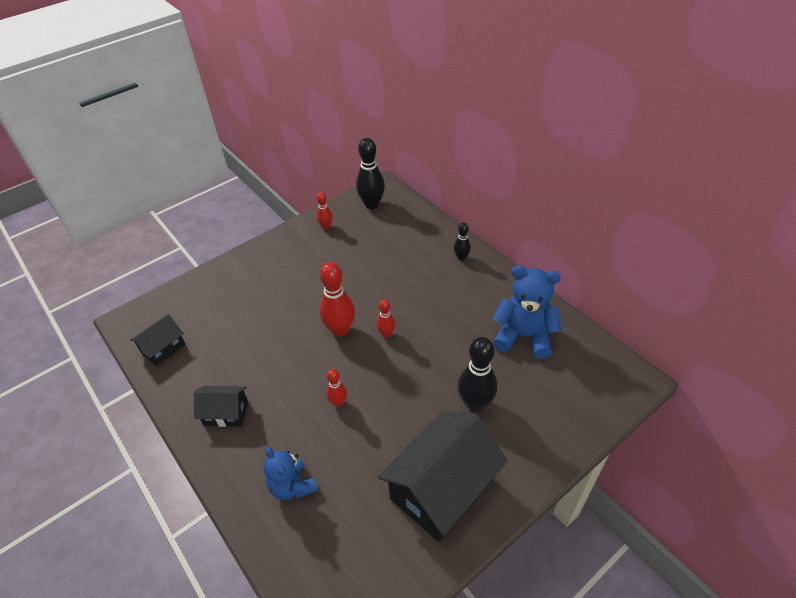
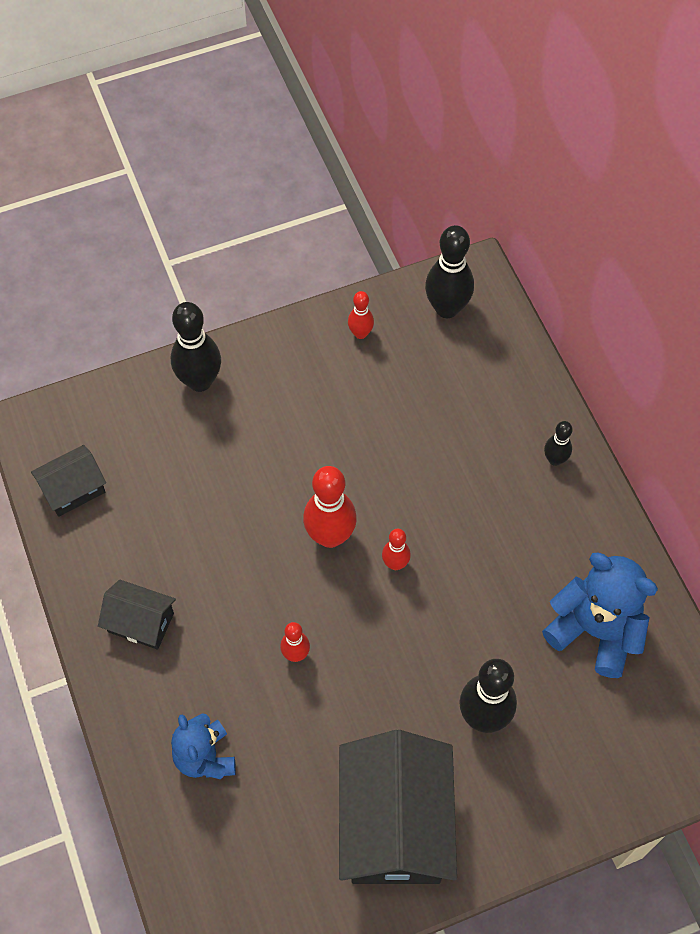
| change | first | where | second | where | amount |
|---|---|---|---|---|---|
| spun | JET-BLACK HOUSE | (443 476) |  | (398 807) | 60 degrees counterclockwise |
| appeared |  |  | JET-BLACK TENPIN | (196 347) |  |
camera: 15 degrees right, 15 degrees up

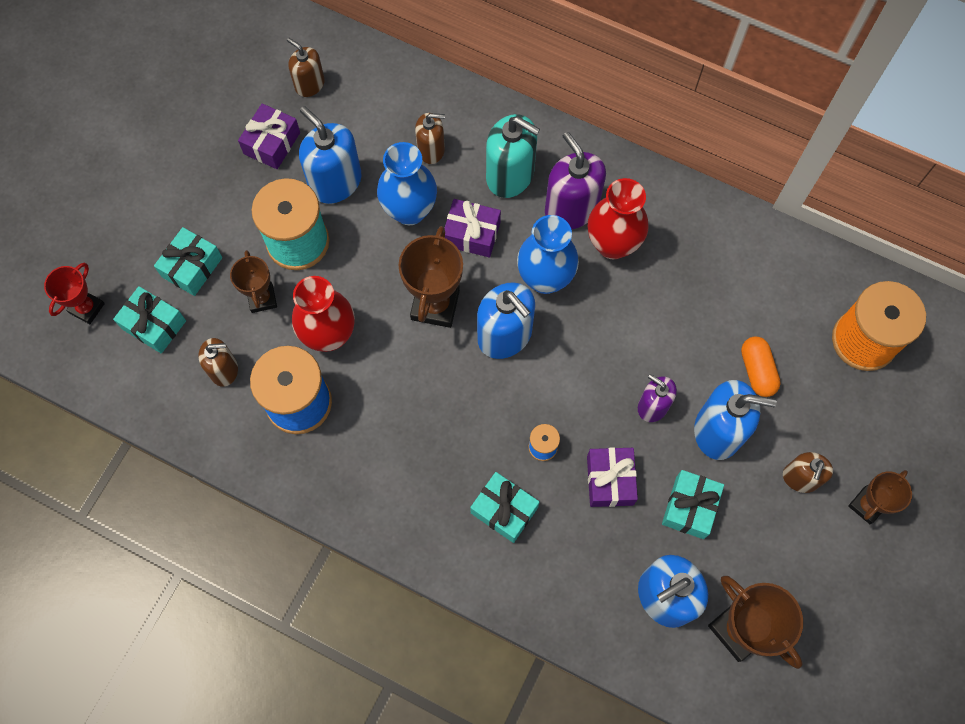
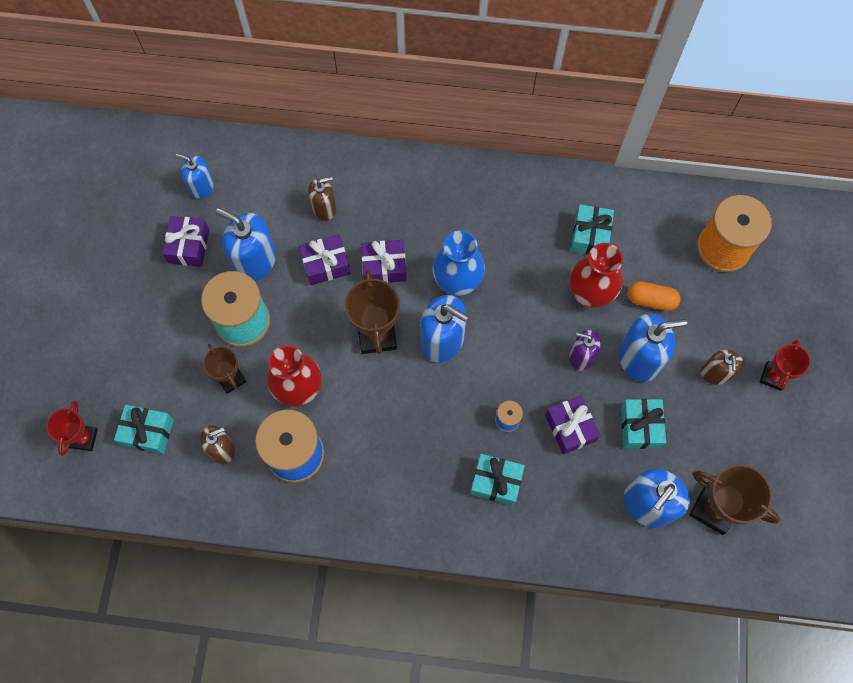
| change | first | where | second | where | amount |
|---|---|---|---|---|---|
| colour | DARK BROWN SOAP DISPENSER | (306 67) | ROYAL BLUE SOAP DISPENSER | (195 176) |  |
| missing | AQUA SOAP DISPENSER | (513 156) |  |  |  |
| missing | ROYAL PURPLE SOAP DISPENSER | (575 180) |  |  |  |
| exchanged | ROYAL BLUE FLOWER VASE | (407 183) | ROYAL PURPLE GIFT | (325 259) |  |
| relocated | CRIMSON FLOWER VASE | (618 218) |  | (596 275) |  |
| relocated | AQUA GIFT | (188 261) |  | (592 229) |  |
| spun | BRIGHT ORANGE CAPSULE | (761 367) |  | (654 296) | 45 degrees counterclockwise |
| colour | DARK BROWN TROPHY | (880 497) | CRIMSON TROPHY | (785 365) |  |
camera: 20 degrees left, 0 degrees up

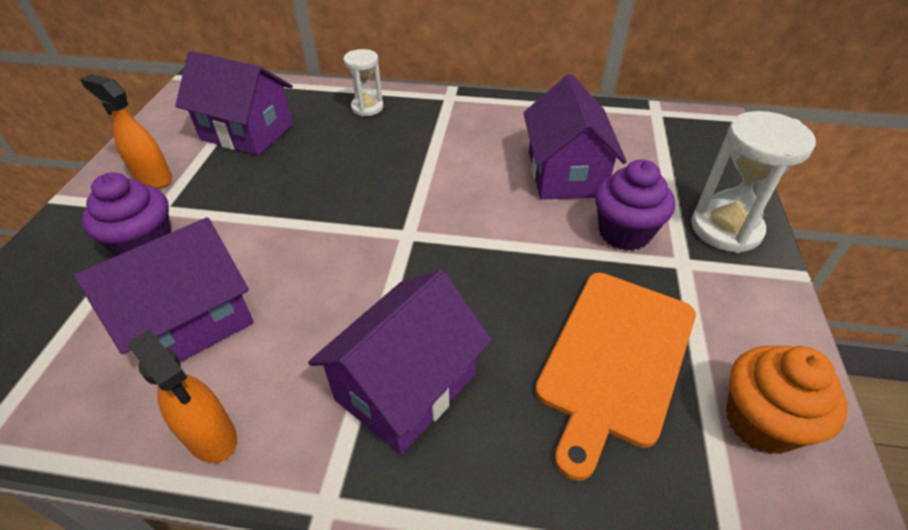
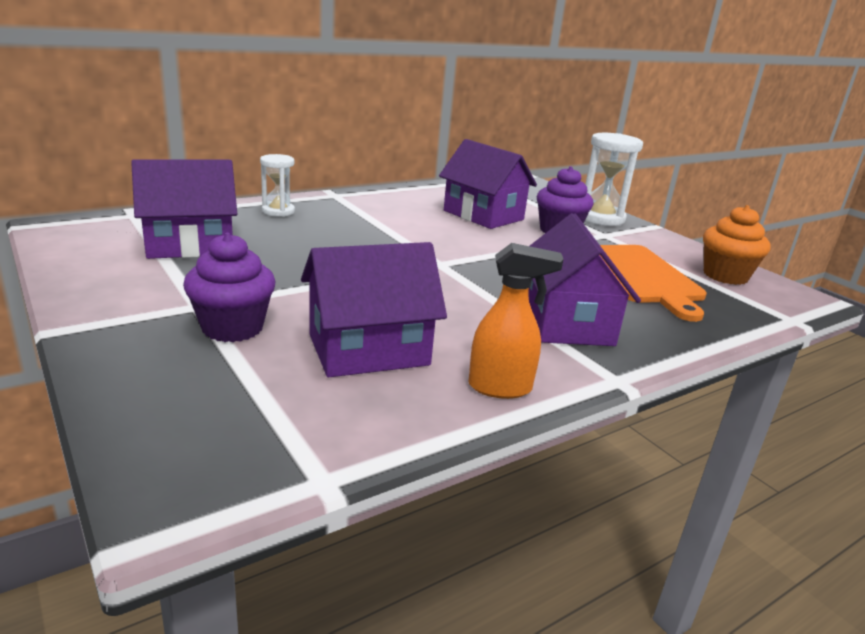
| change | first | where | second | where | amount |
|---|---|---|---|---|---|
| missing | BRIGHT ORANGE SPRAYER | (126 131) |  |  |  |
| spun | ROYAL PURPLE HOUSE | (164 289) |  | (374 309) | 60 degrees clockwise |
camera: 45 degrees left, 20 degrees down

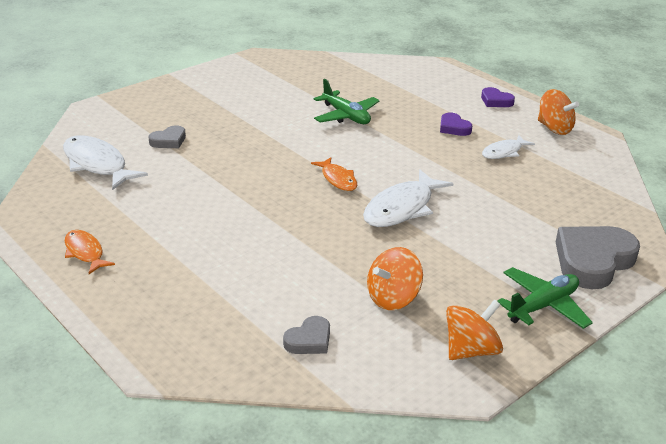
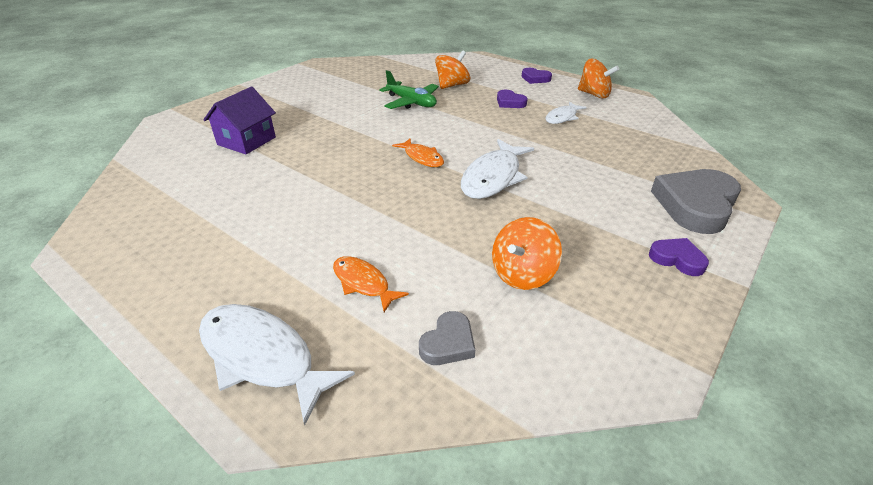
| change | first | where | second | where | amount |
|---|---|---|---|---|---|
| exchanged | GRAY HEART | (167 136) | ROYAL PURPLE HOUSE | (239 120) |  |
| relocated | SNOW-WHITE FISH | (105 162) |  | (277 365) |  |
| relocated | BRIGHT ORANGE FISH | (90 252) |  | (371 284) |  |
| exchanged | EMERALD AEROPLANE | (545 298) | ROYAL PURPLE HEART | (679 257) |  |
| relocated | BRIGHT ORANGE TOY TOP | (474 329) |  | (452 69) |  |
camera: 10 degrees left, 5 degrees up

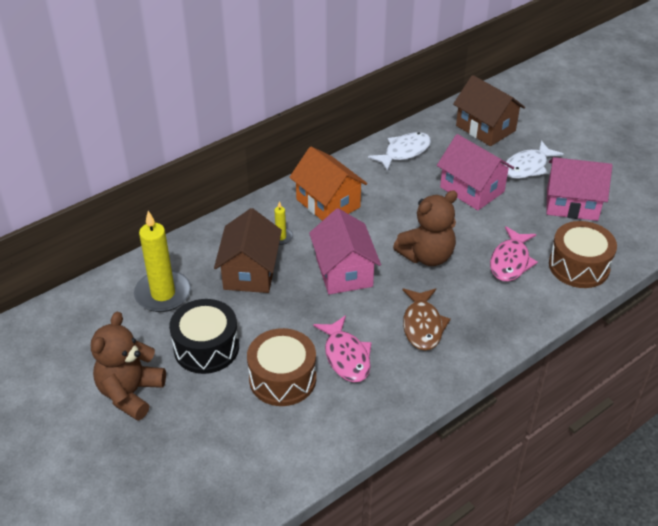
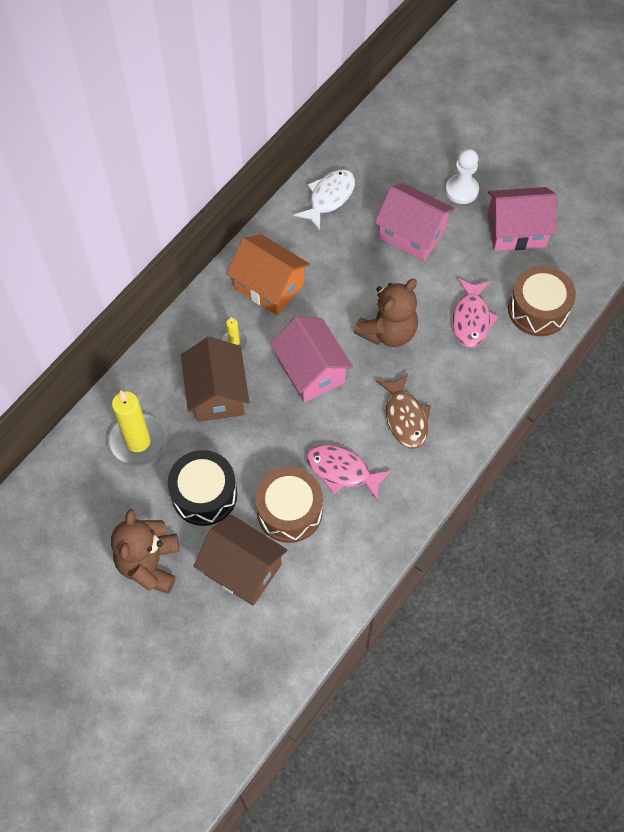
| change | first | where | second | where | amount |
|---|---|---|---|---|---|
| relocated | DARK BROWN HOUSE | (489 110) |  | (241 560) |  |
| exchanged | SNOW-WHITE FISH | (534 159) | SNOW-WHITE GAME PAWN | (462 176) |  |
| spun | PINK FISH | (342 348) |  | (349 473) | 150 degrees clockwise |
camera: 15 degrees left, 20 degrees up

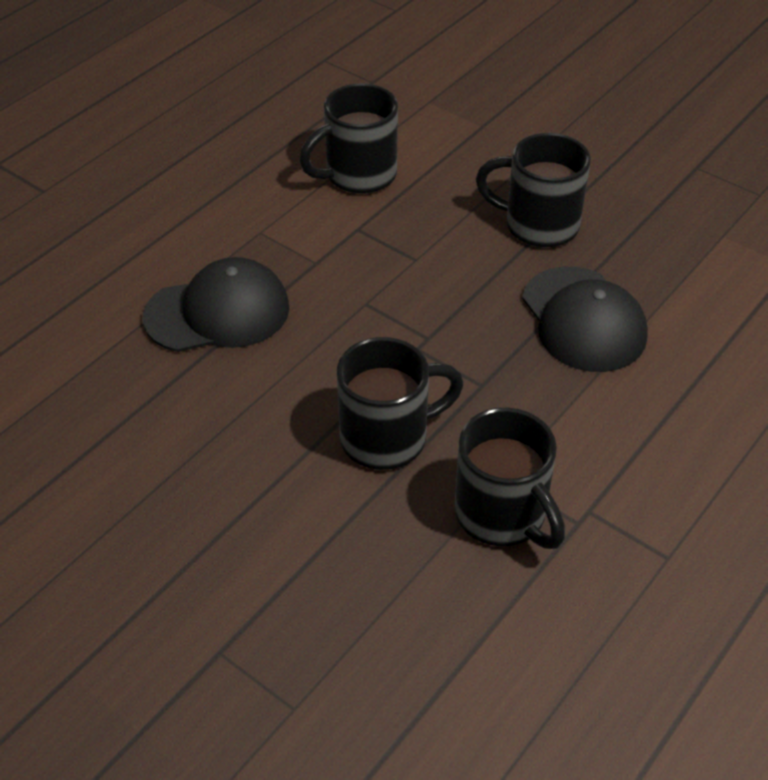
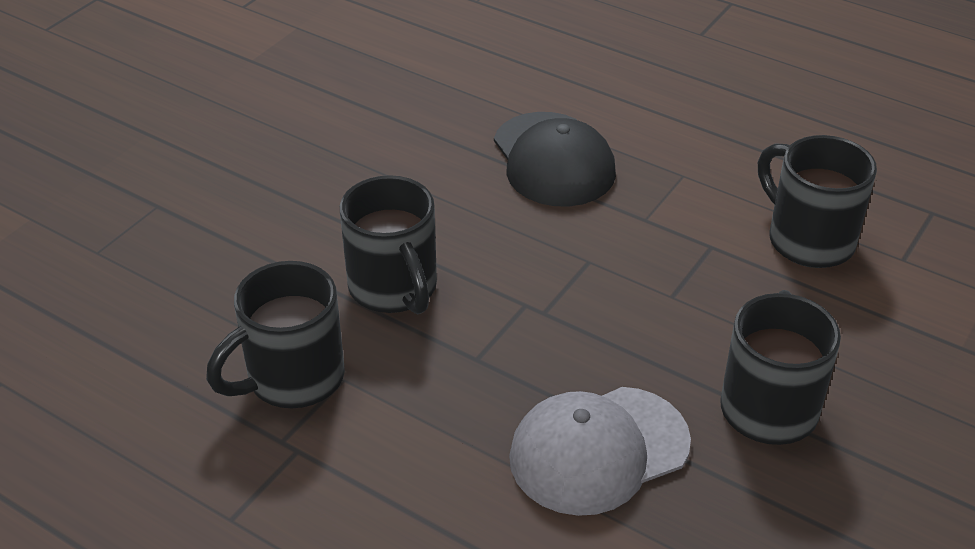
| change | first | where | second | where | amount |
|---|---|---|---|---|---|
| colour | JET-BLACK CAP | (585 319) | GRAY CAP | (600 451) |  |
camera: 85 degrees right, 5 degrees down

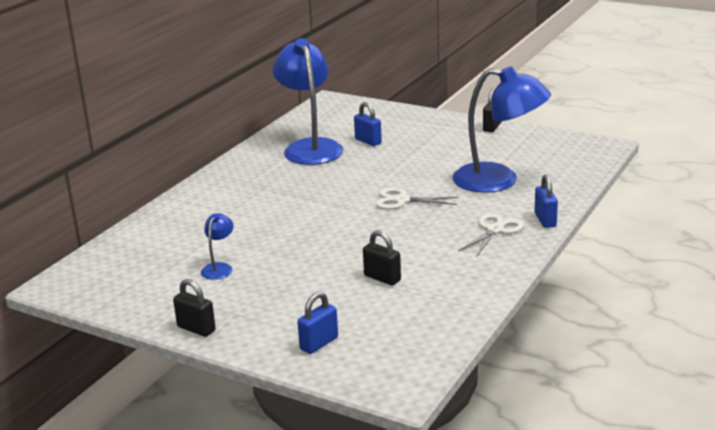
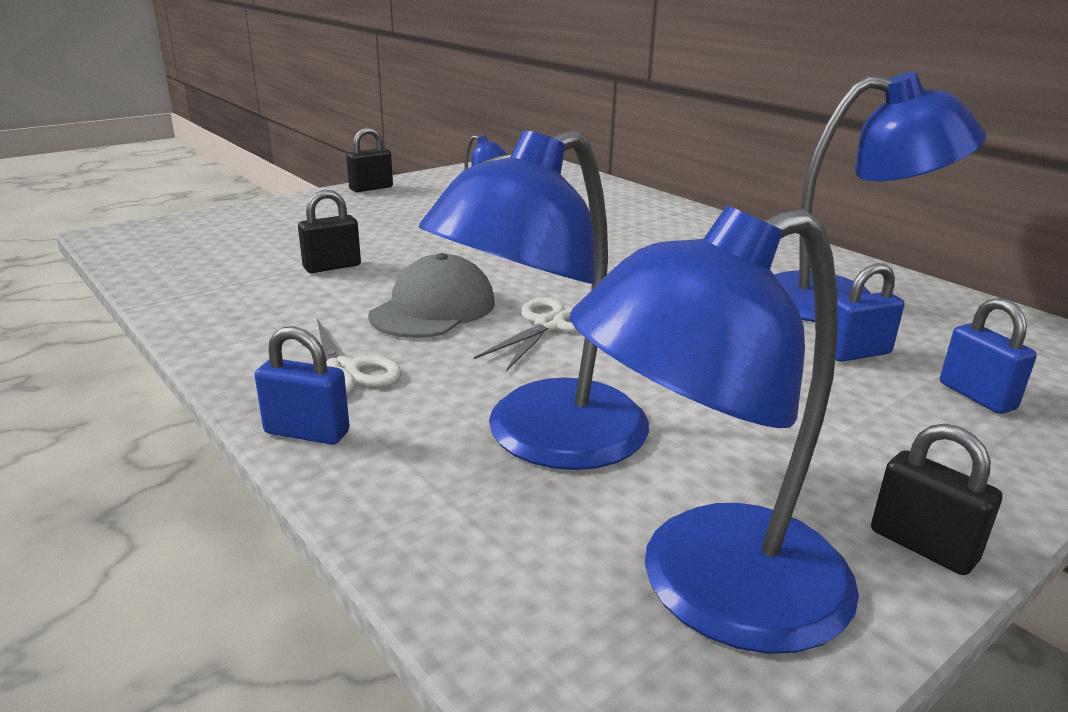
| change | first | where | second | where | amount |
|---|---|---|---|---|---|
| relocated | ROYAL BLUE LOCK | (317 323) |  | (988 356) |  |
| appeared |  |  | ROYAL BLUE LAMP | (714 429) |  |
| appeared |  |  | GRAY CAP | (431 295) |  |
camera: 110 degrees right, 0 degrees up

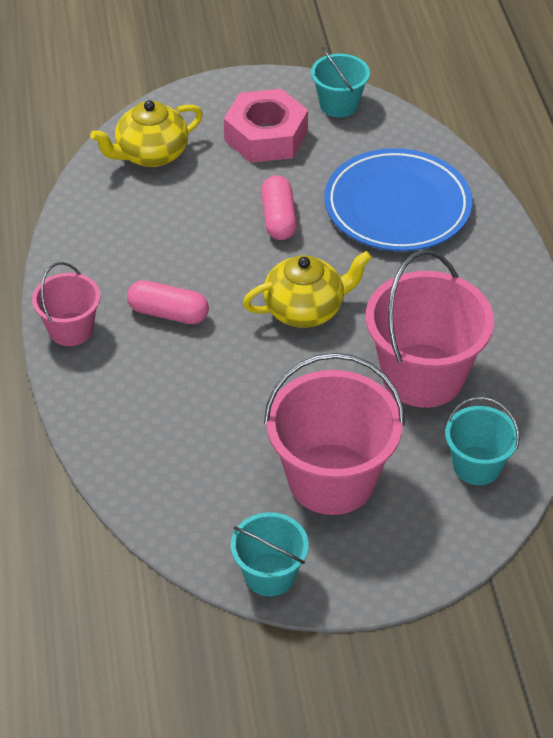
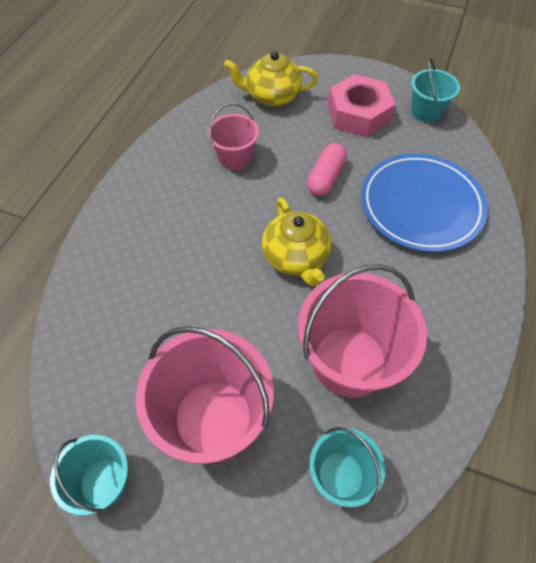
| change | first | where | second | where | amount |
|---|---|---|---|---|---|
| spun | YELLOW TEA POT | (307 289) |  | (296 241) | 60 degrees clockwise |
| relocated | PINK BUCKET | (66 304) |  | (233 136) |  |
| missing | PINK CAPSULE | (168 302) |  |  |  |
camera: 30 degrees right, 10 degrees up

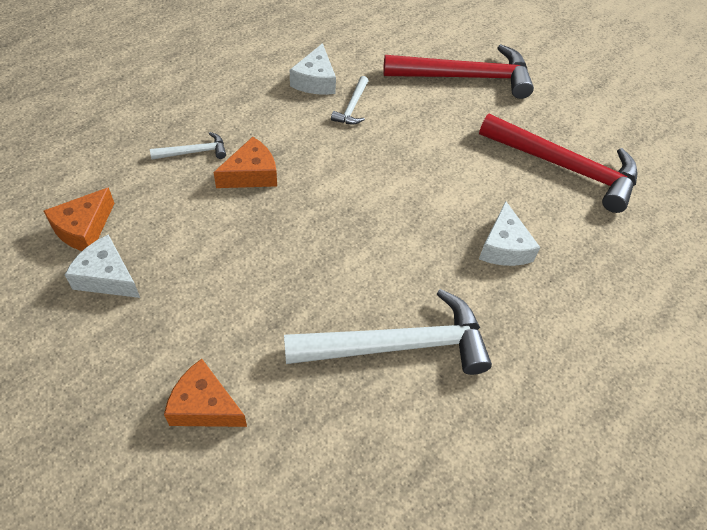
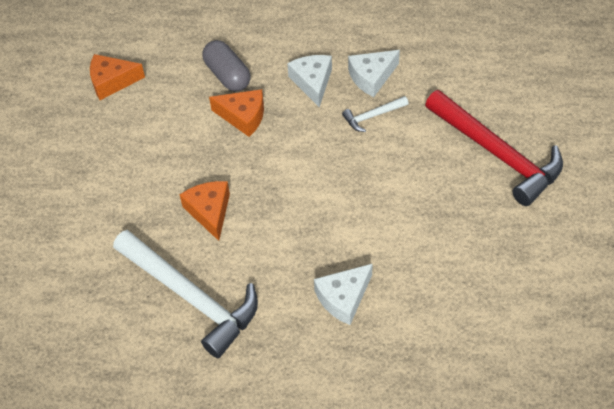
| change | first | where | second | where | amount |
|---|---|---|---|---|---|
| missing | CRIMSON CARPENTER'S HAMMER | (558 163) |  |  |  |
| exchanged | SNOW-WHITE CARPENTER'S HAMMER | (188 145) | GRAY CAPSULE | (226 66) |  |
| relocated | SNOW-WHITE CHEESE | (102 266) |  | (309 81) |  |
| relocated | BRIGHT ORANGE CHEESE | (205 393) |  | (205 211) |  |
camera: 55 degrees right, 0 degrees up

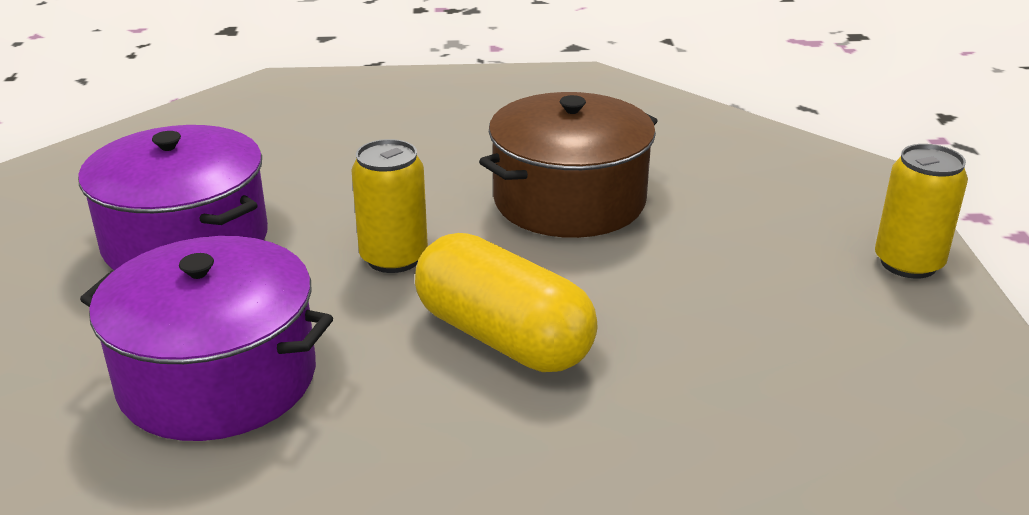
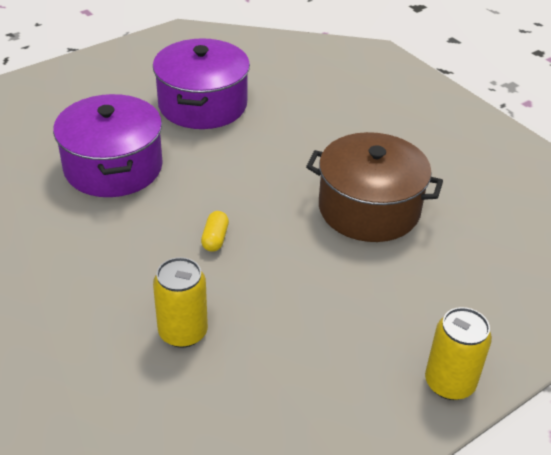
| change | first | where | second | where | amount |
|---|---|---|---|---|---|
| relocated | YELLOW SODA CAN | (389 206) |  | (180 302) |  |
| size | YELLOW CAPSULE | (506 302) |  | (215 231) | x0.41 |
camera: 55 degrees right, 10 degrees up

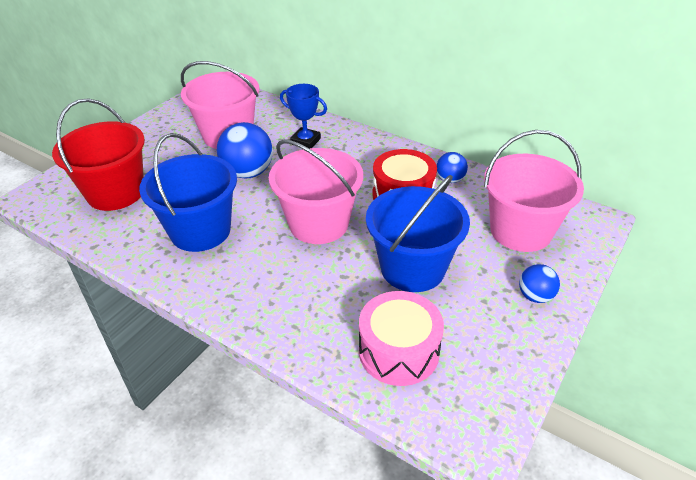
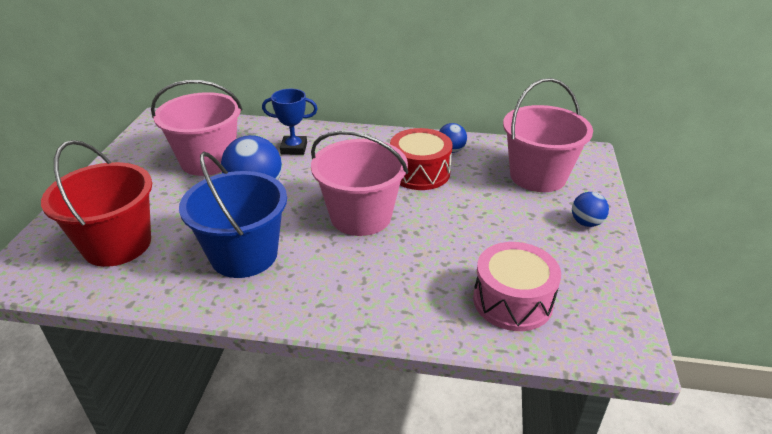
| change | first | where | second | where | amount |
|---|---|---|---|---|---|
| missing | ROYAL BLUE BUCKET | (418 233) |  |  |  |
camera: 25 degrees left, 5 degrees down

